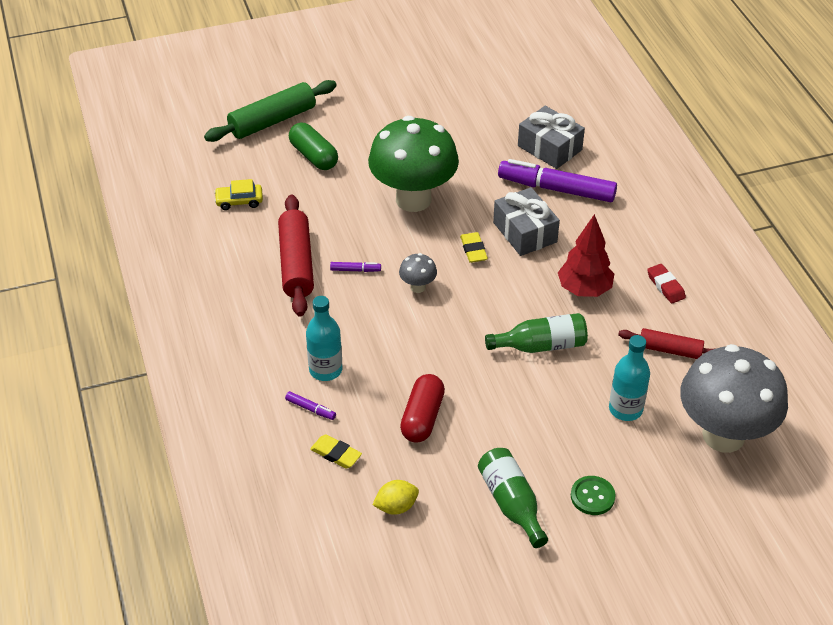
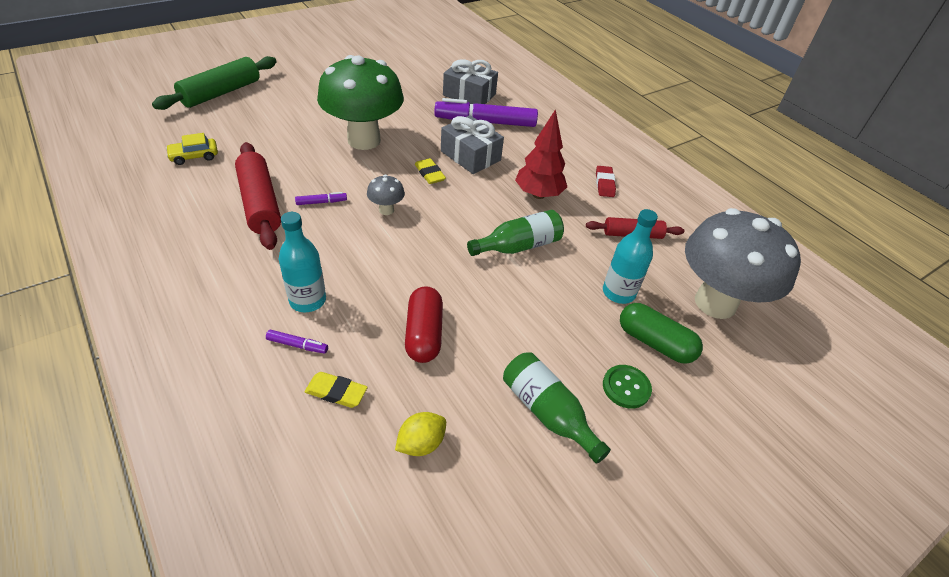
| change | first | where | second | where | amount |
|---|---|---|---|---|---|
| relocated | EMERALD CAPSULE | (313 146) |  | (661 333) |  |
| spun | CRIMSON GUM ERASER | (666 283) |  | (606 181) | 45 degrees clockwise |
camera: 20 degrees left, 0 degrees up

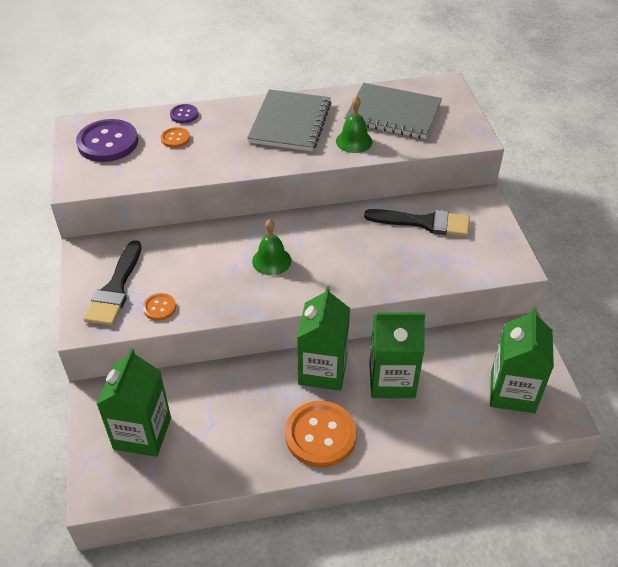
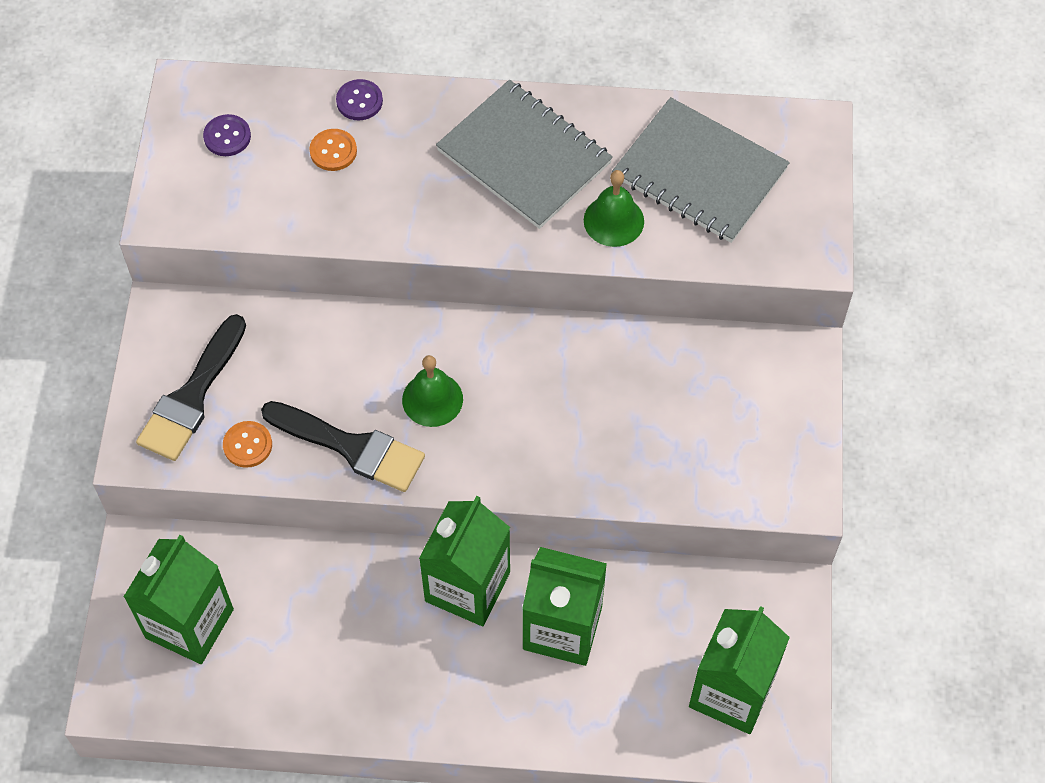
| change | first | where | second | where | amount |
|---|---|---|---|---|---|
| spun | GRAY EXERCISE BOOK | (289 120) |  | (524 154) | 75 degrees counterclockwise |
| size | ROYAL PURPLE SEWING BUTTON | (107 140) |  | (227 135) | x0.49 |
| relocated | JET-BLACK PAINT BRUSH | (417 223) |  | (343 446) |  |
| missing | BRIGHT ORANGE SEWING BUTTON | (321 434) |  |  |  |
camera: 15 degrees right, 15 degrees up

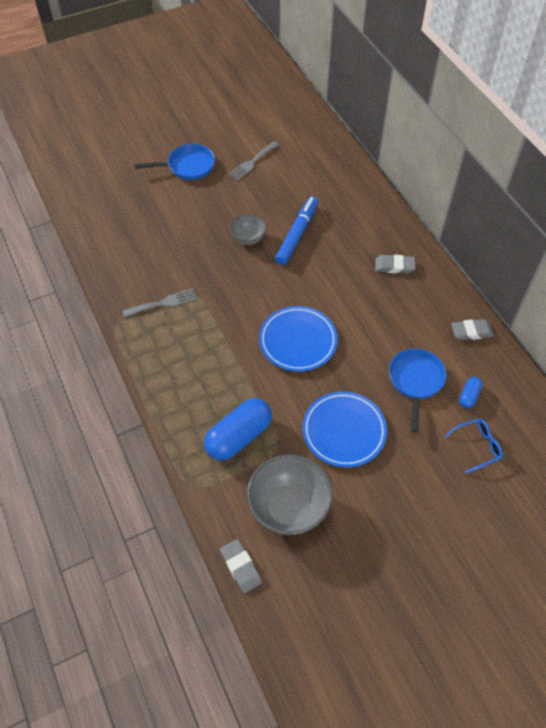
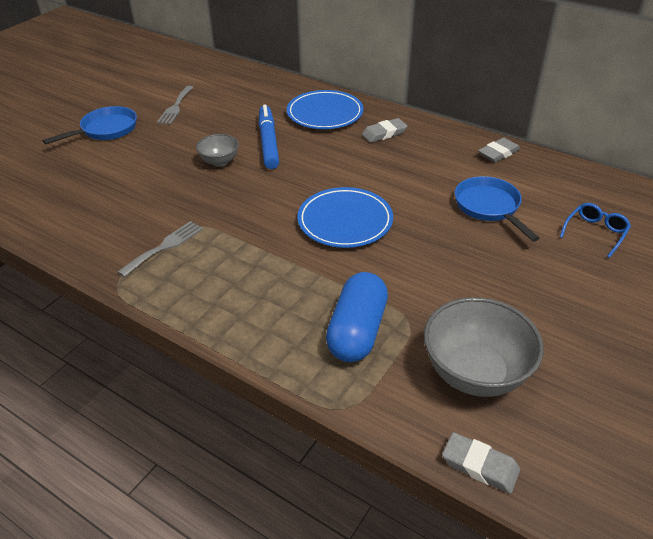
| change | first | where | second | where | amount |
|---|---|---|---|---|---|
| missing | ROYAL BLUE CAPSULE | (470 392) |  |  |  |
| relocated | ROYAL BLUE PLATE | (344 429) |  | (325 109) |  |
camera: 30 degrees left, 15 degrees down

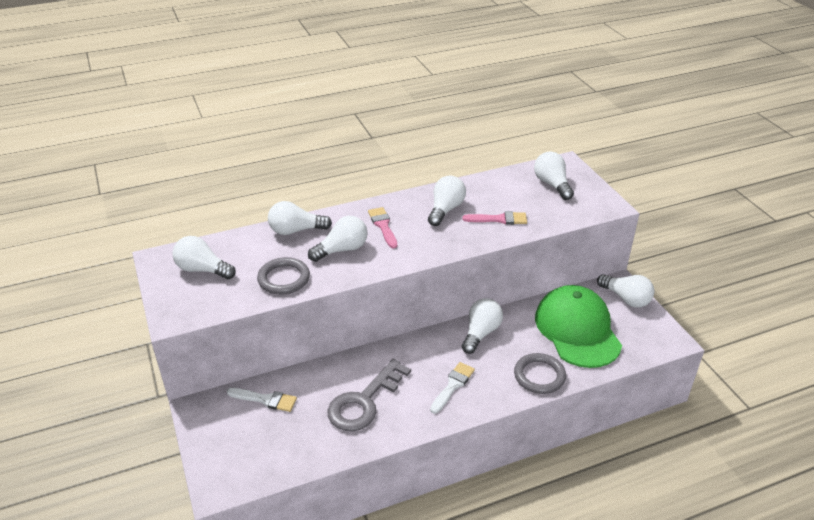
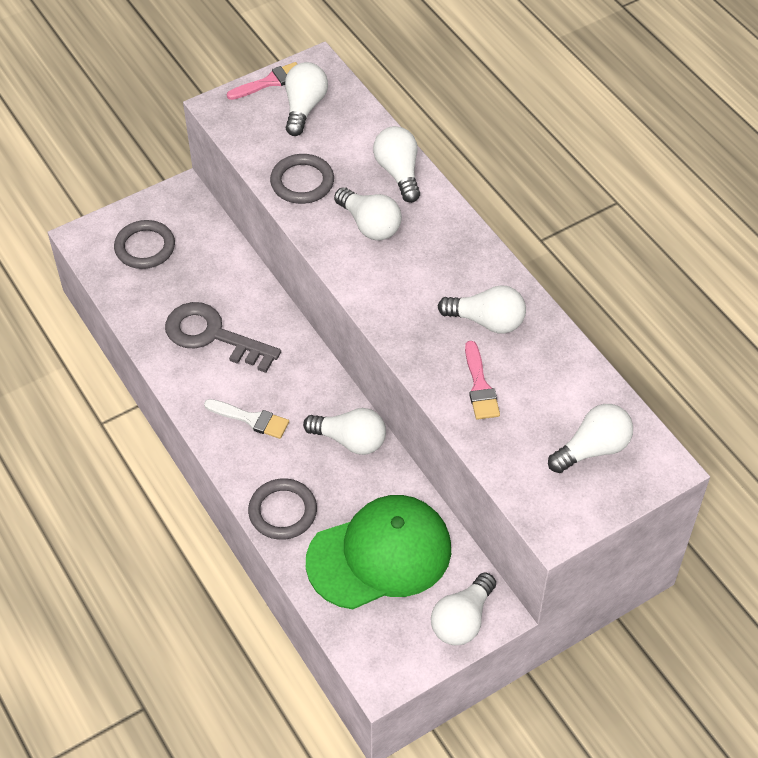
| change | first | where | second | where | amount |
|---|---|---|---|---|---|
| relocated | PINK PAINT BRUSH | (382 227) |  | (262 81) |  |
| missing | SNOW-WHITE PAINT BRUSH | (262 400) |  |  |  |
| appeared |  |  | GRAY HOOP | (144 244) |  |
camera: 80 degrees right, 15 degrees up

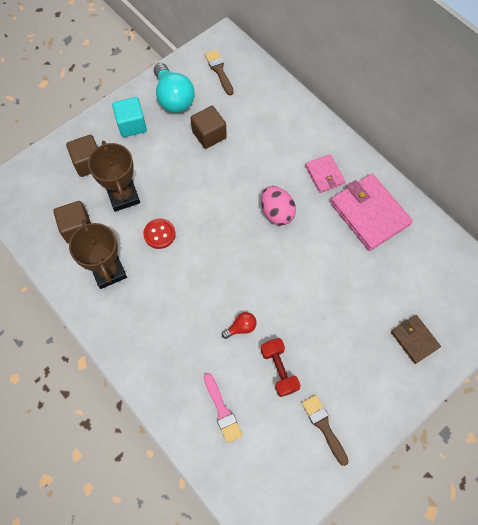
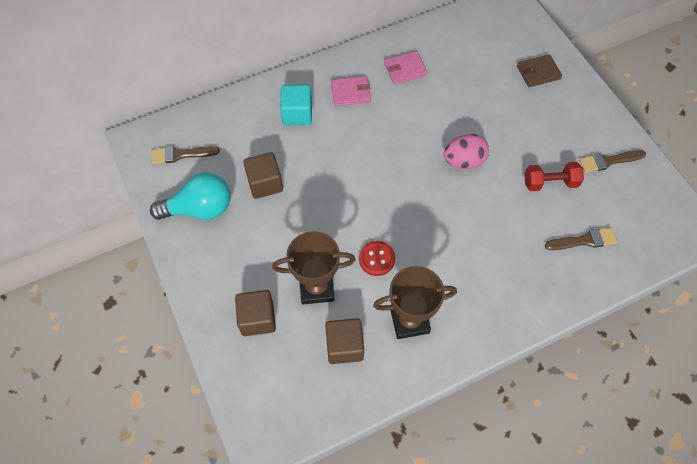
| change | first | where | second | where | amount |
|---|---|---|---|---|---|
| relocated | AQUA CUBE | (129 117) |  | (296 105) |  |
| size | PINK WALLET | (371 212) |  | (405 67) | x0.55 |
| relocated | PINK EGG SHAPE | (278 205) |  | (466 151) |  |
| missing | CRIMSON BULB | (239 325) |  |  |  |
| colour | PINK PAINT BRUSH | (223 408) | DARK BROWN PAINT BRUSH | (581 238) |  |
camera: 75 degrees left, 5 degrees down

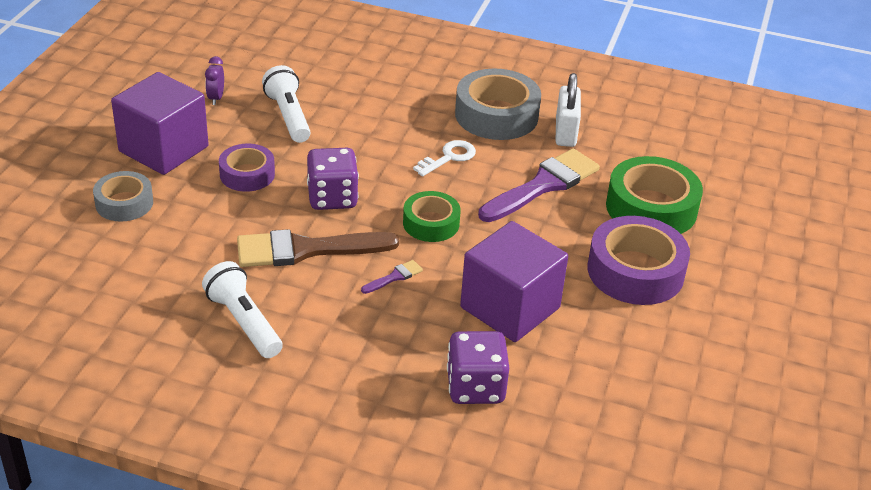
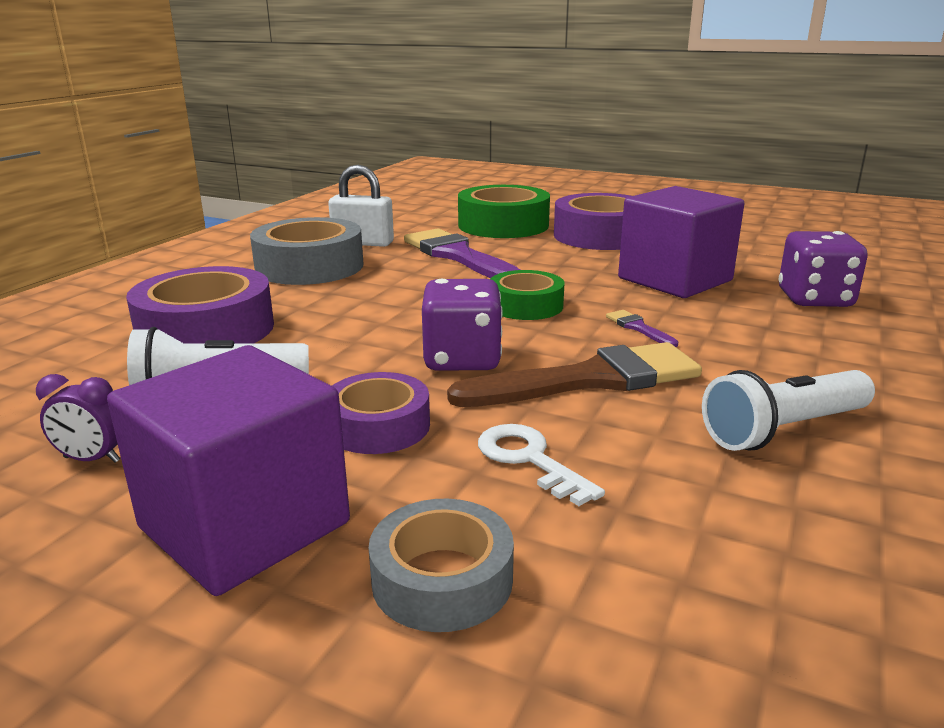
| change | first | where | second | where | amount |
|---|---|---|---|---|---|
| relocated | SNOW-WHITE LATCHKEY | (444 158) |  | (541 465) |  |
| spun | DARK BROWN PAINT BRUSH | (318 248) |  | (574 374) | 105 degrees counterclockwise |
| appeared |  |  | ROYAL PURPLE ROLL OF TAPE | (200 304) |  |
camera: 80 degrees left, 15 degrees down

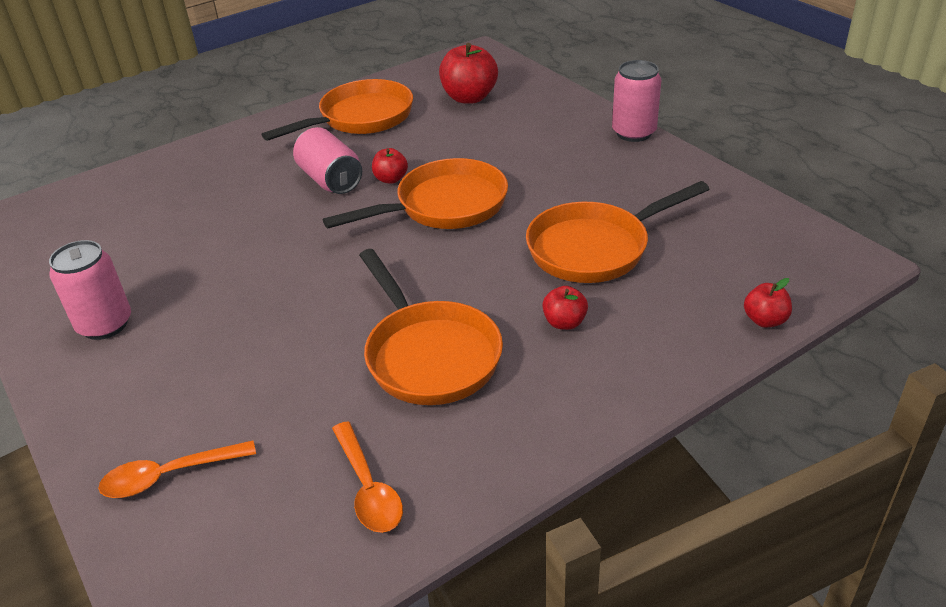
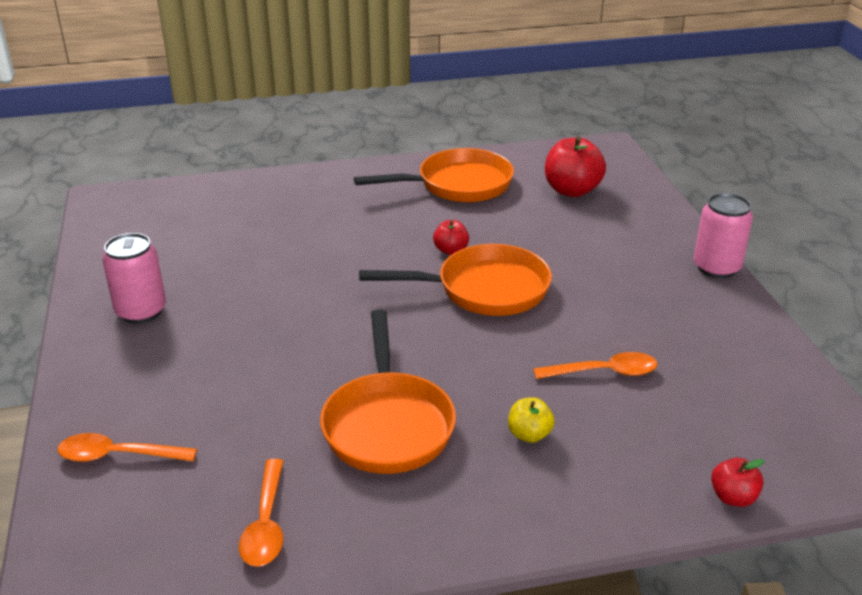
| change | first | where | second | where | amount |
|---|---|---|---|---|---|
| missing | PINK SODA CAN | (327 160) |  |  |  |
| exchanged | BRIGHT ORANGE SKILLET | (617 232) | BRIGHT ORANGE TABLESPOON | (595 365) |  |
| colour | CRIMSON APPLE FRUIT | (565 308) | YELLOW APPLE FRUIT | (531 420) |  |
camera: 20 degrees right, 5 degrees down

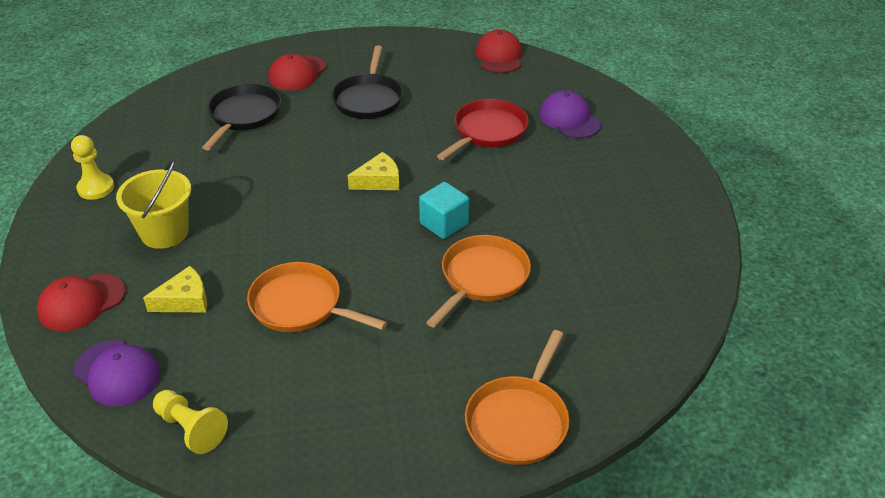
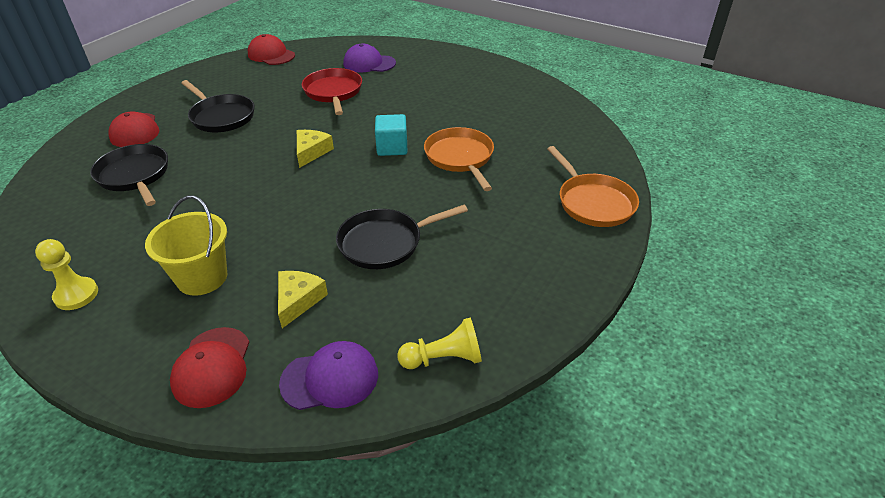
| change | first | where | second | where | amount |
|---|---|---|---|---|---|
| colour | BRIGHT ORANGE SKILLET | (317 297) | JET-BLACK SKILLET | (402 237) |  |
camera: 50 degrees left, 0 degrees up

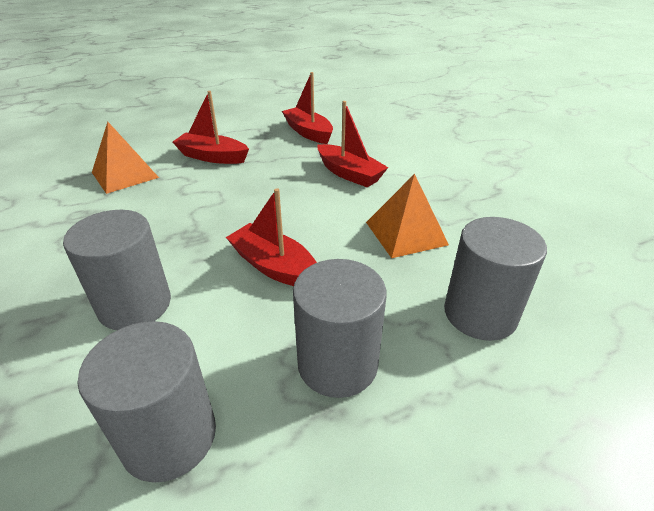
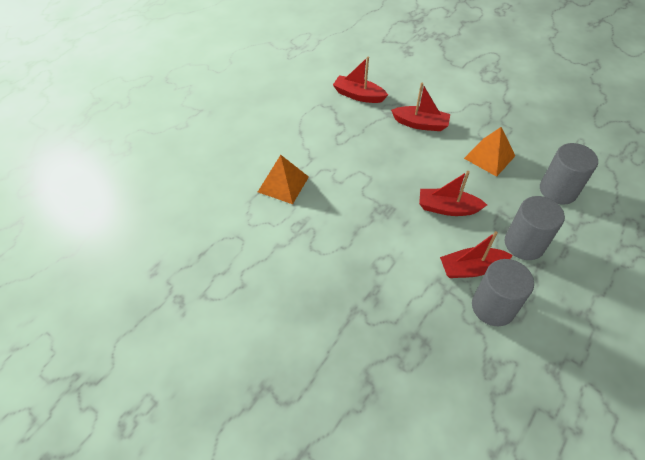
| change | first | where | second | where | amount |
|---|---|---|---|---|---|
| relocated | CRIMSON TOY BOAT | (210 127) |  | (476 254) |  |
| missing | GRAY SOLID CYLINDER | (117 270) |  |  |  |
camera: 30 degrees left, 15 degrees up

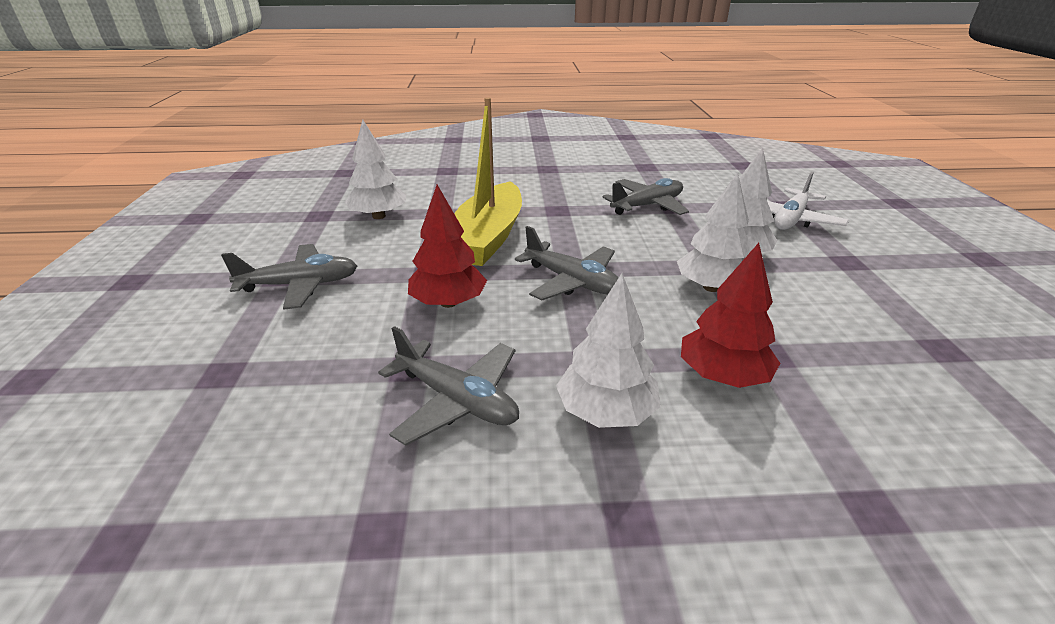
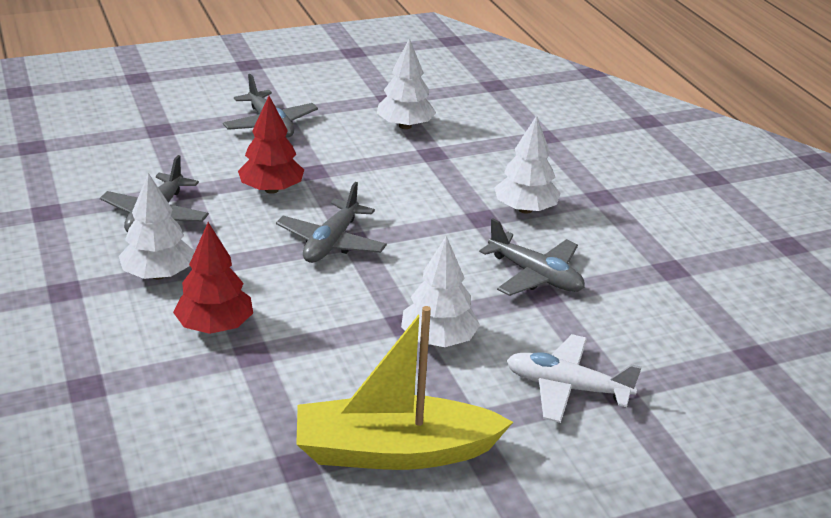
| change | first | where | second | where | amount |
|---|---|---|---|---|---|
| relocated | YELLOW TOY BOAT | (488 181) |  | (404 388) |  |
| relocated | SNOW-WHITE TOY TREE | (715 232) |  | (527 164) |  |
camera: 70 degrees right, 0 degrees up

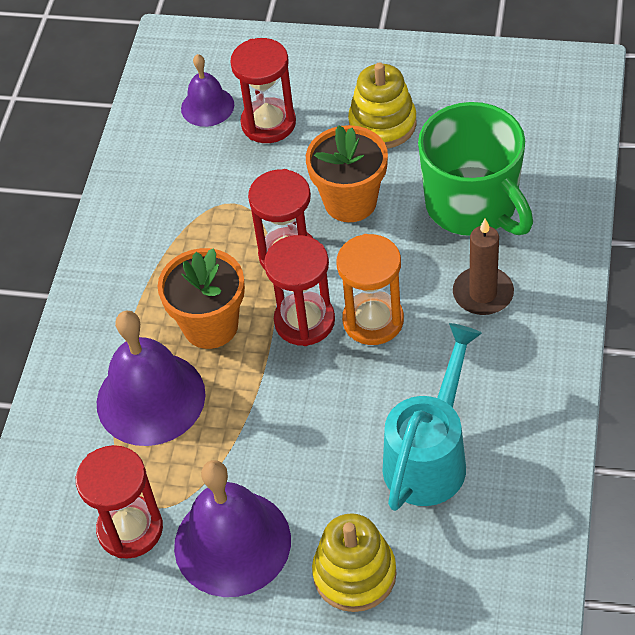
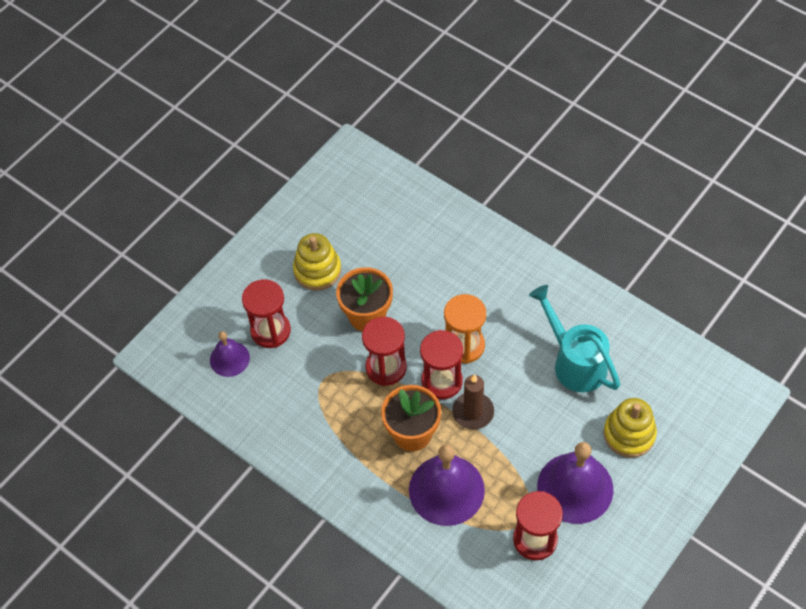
| change | first | where | second | where | amount |
|---|---|---|---|---|---|
| missing | EMERALD MUG | (475 169) |  |  |  |
| relocated | DARK BROWN PILLAR CANDLE | (483 267) |  | (473 402) |  |
camera: 65 degrees left, 5 degrees up

